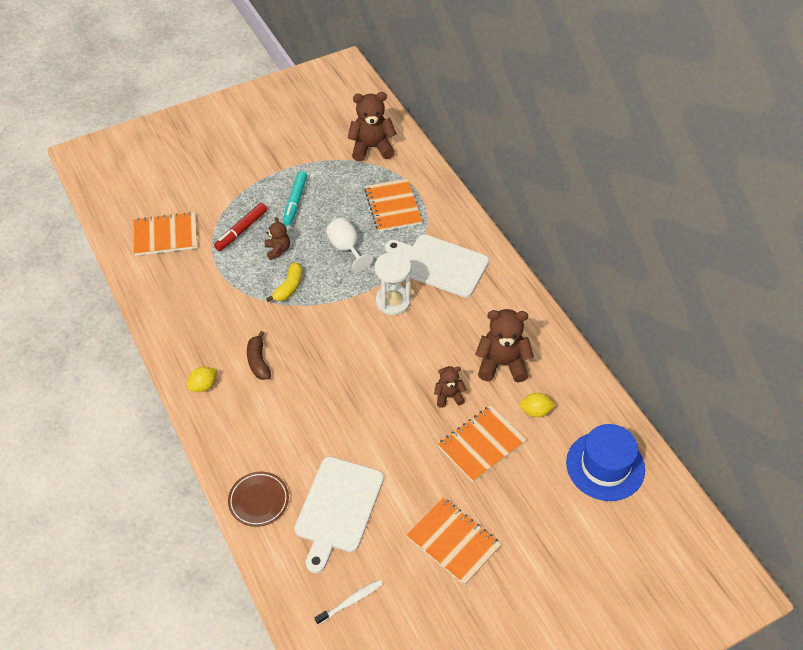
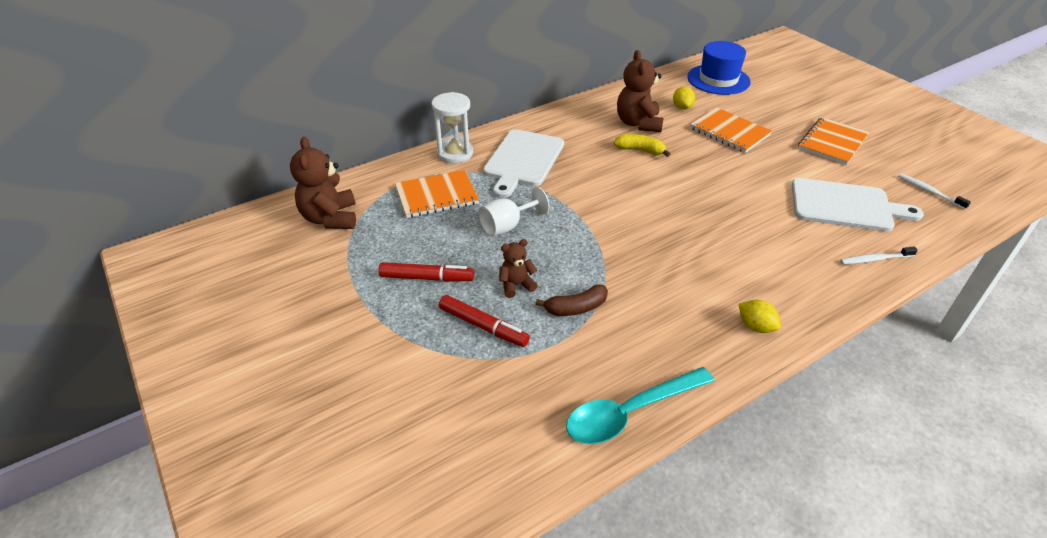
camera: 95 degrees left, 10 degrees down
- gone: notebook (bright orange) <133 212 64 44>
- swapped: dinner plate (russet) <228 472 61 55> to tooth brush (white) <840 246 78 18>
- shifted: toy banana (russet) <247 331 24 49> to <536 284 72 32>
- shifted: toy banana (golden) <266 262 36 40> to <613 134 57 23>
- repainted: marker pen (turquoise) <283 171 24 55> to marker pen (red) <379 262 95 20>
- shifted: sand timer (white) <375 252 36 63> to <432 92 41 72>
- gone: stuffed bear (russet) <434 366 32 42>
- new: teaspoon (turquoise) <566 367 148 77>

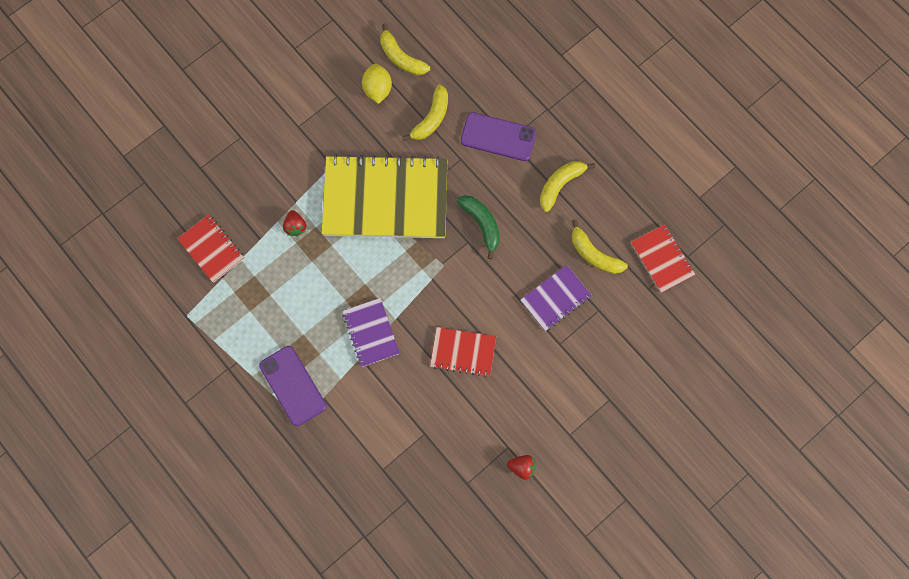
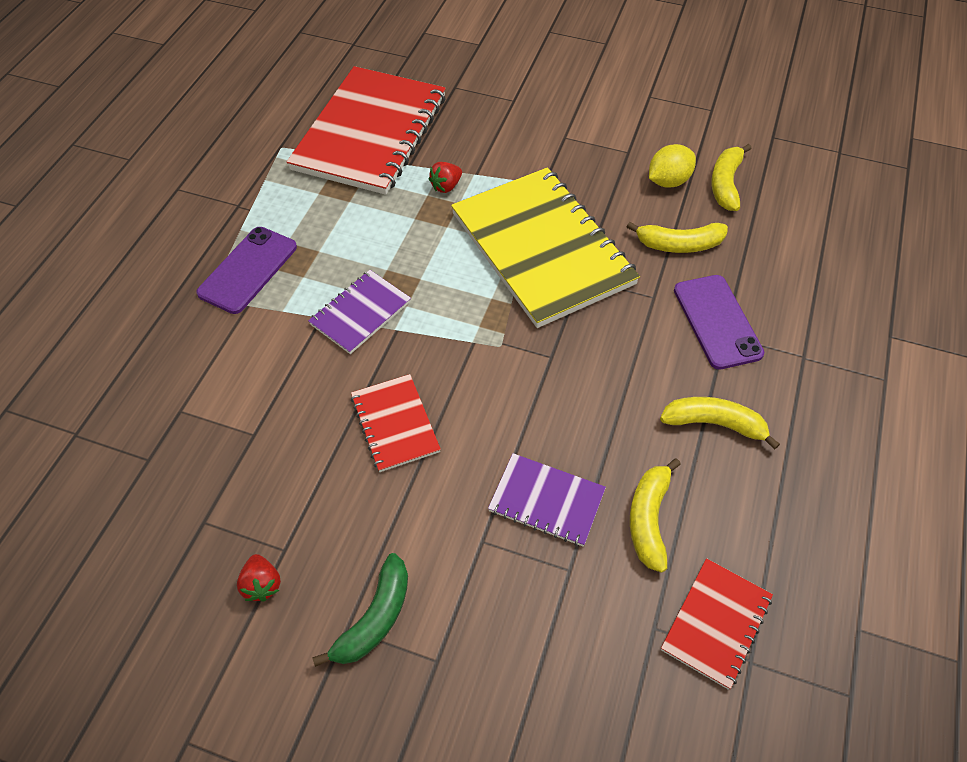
camera: 60 degrees right, 20 degrees down
- scaled: notebook (red) <177 214 67 69> = <286 66 160 129> x2.09
- shifted: toy banana (emerald) <457 195 43 64> to <313 553 95 114>

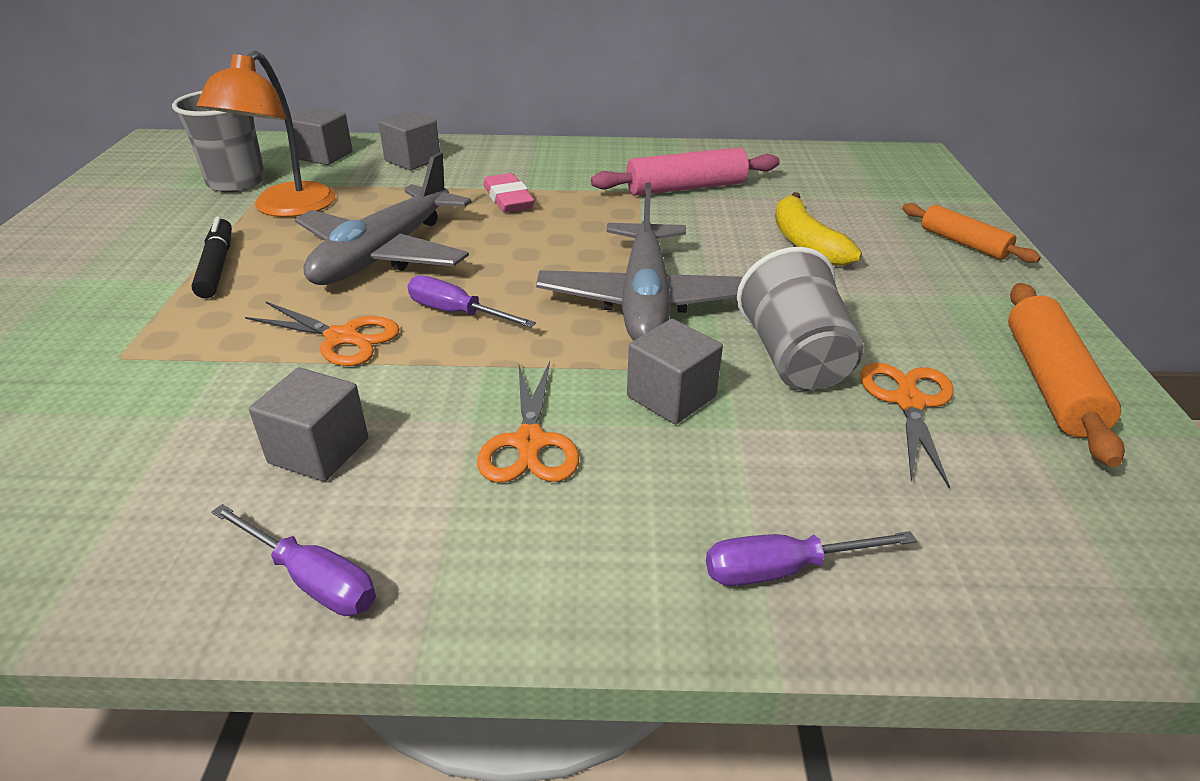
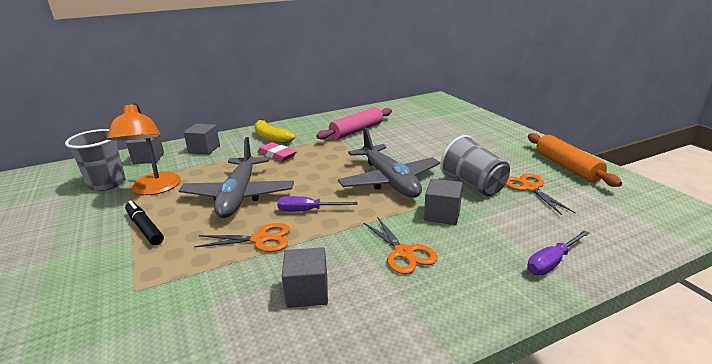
camera: 25 degrees left, 10 degrees down
- gone: flat screwdriver (royal purple) <212 504 164 112>
- shifted: toy banana (golden) <775 192 87 74> to <254 119 42 25>
- gone: pastry roller (bright orange) <902 203 139 60>

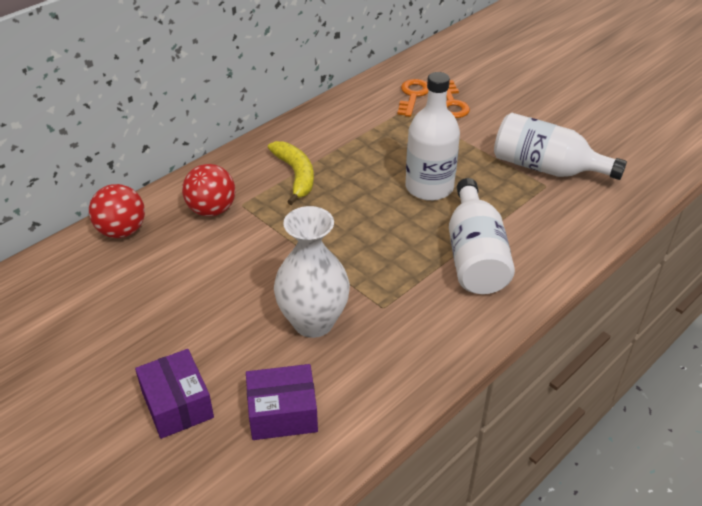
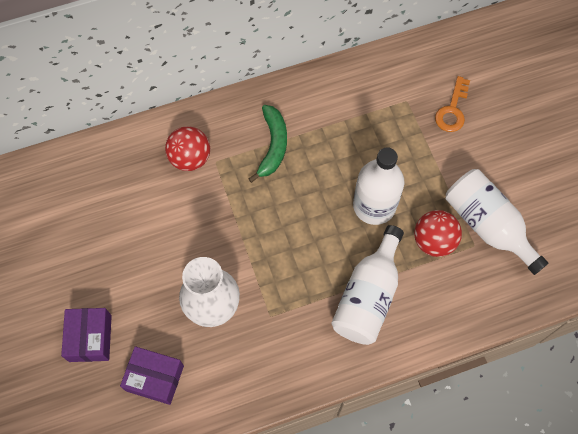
camera: 25 degrees right, 25 degrees up
- shifted: sphere (red) <89 184 56 54> to <414 210 48 47>
- repainted: toy banana (golden) <268 141 46 64> to toy banana (emerald) <249 105 38 78>
- gone: door key (bright orange) <397 79 31 38>

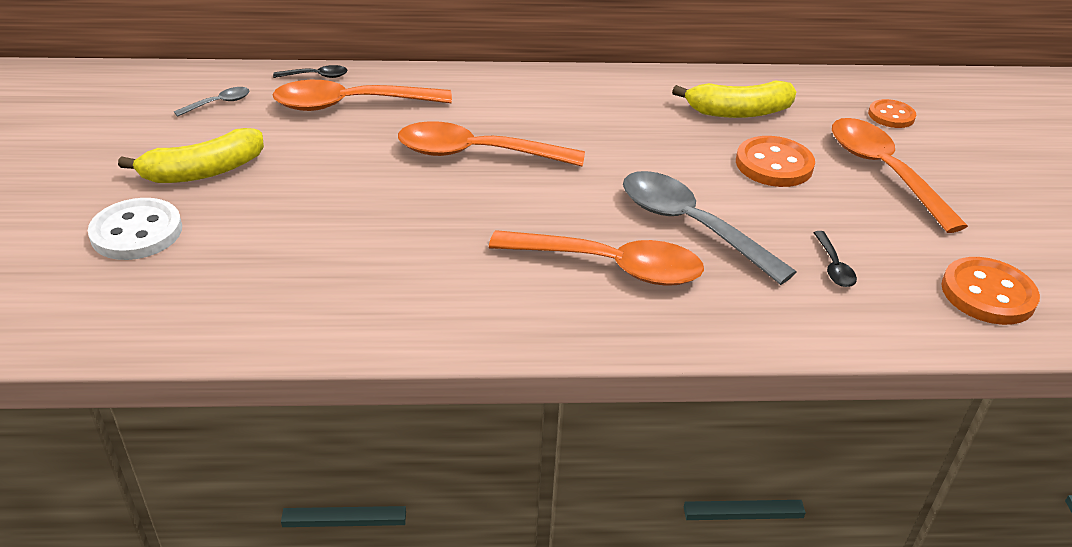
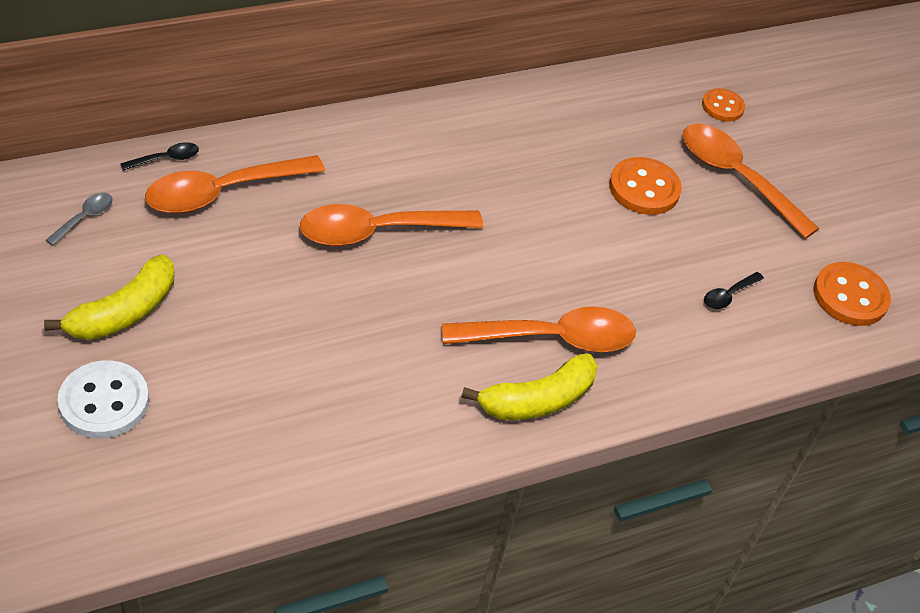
camera: 25 degrees left, 10 degrees up
- gone: teaspoon (gray) <623 171 174 114>
- shifted: toy banana (golden) <672 80 124 38> to <461 353 137 67>
- rotated: teaspoon (jet-black) <813 231 44 56> = <704 272 60 37> 75 degrees clockwise

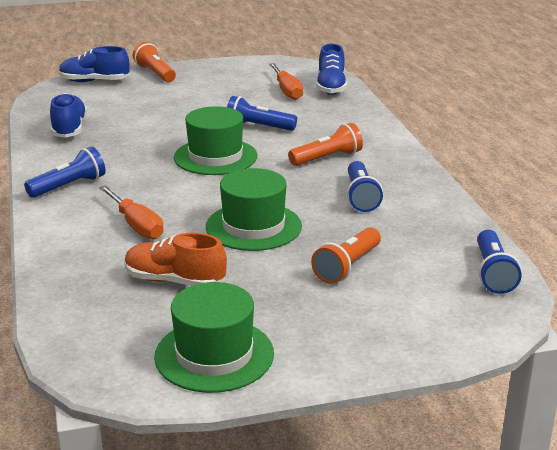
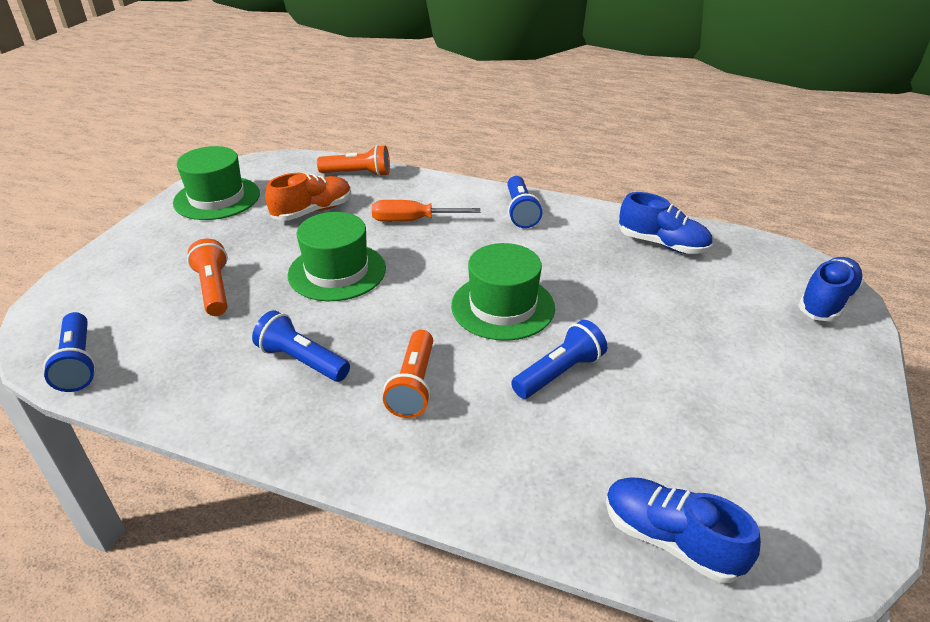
camera: 125 degrees right, 10 degrees up
- shifted: flashlight (bright orange) <133 42 43 40> to <317 145 73 32>
- gone: flat screwdriver (bright orange) <269 63 34 37>
- rotated: flashlight (royal blue) <477 230 45 64> = <43 312 53 80> 150 degrees counterclockwise

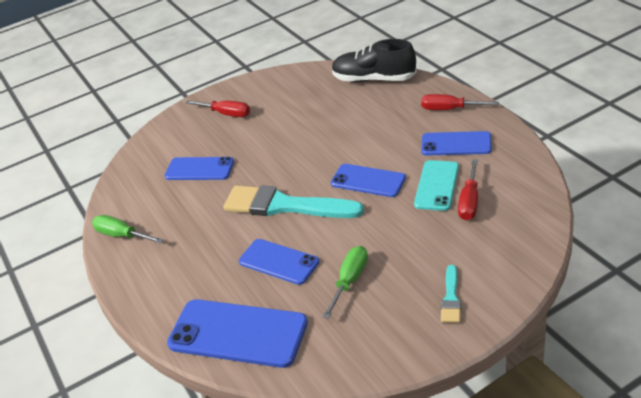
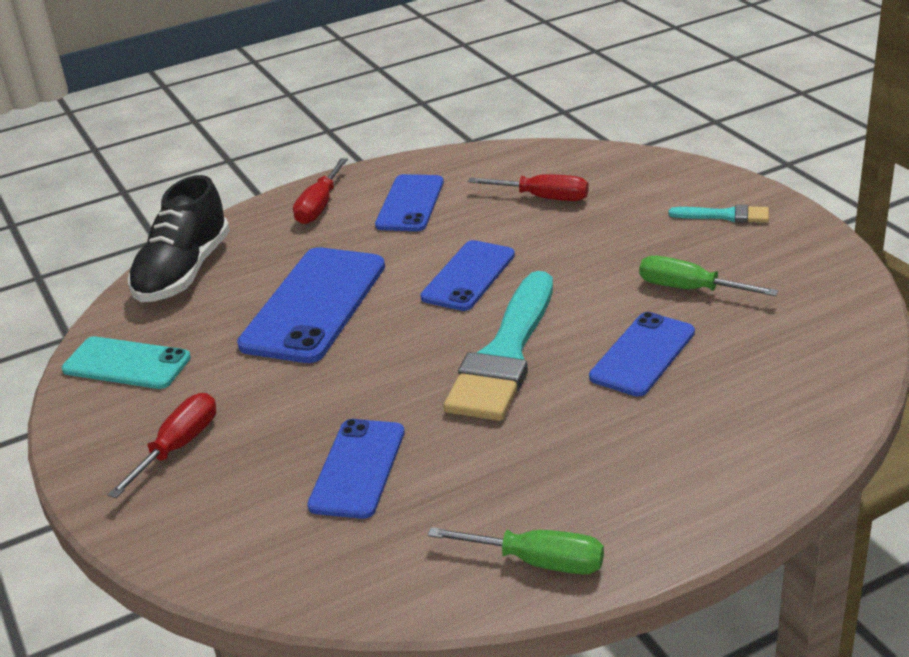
camera: 90 degrees left, 5 degrees down
- rotated: flat screwdriver (emerald) <92 215 71 28> = <428 527 176 47> 105 degrees counterclockwise
- shifted: mobile phone (royal blue) <167 299 141 69> to <237 247 148 116>
- shifted: mobile phone (turquoise) <414 160 45 51> to <62 336 129 53>

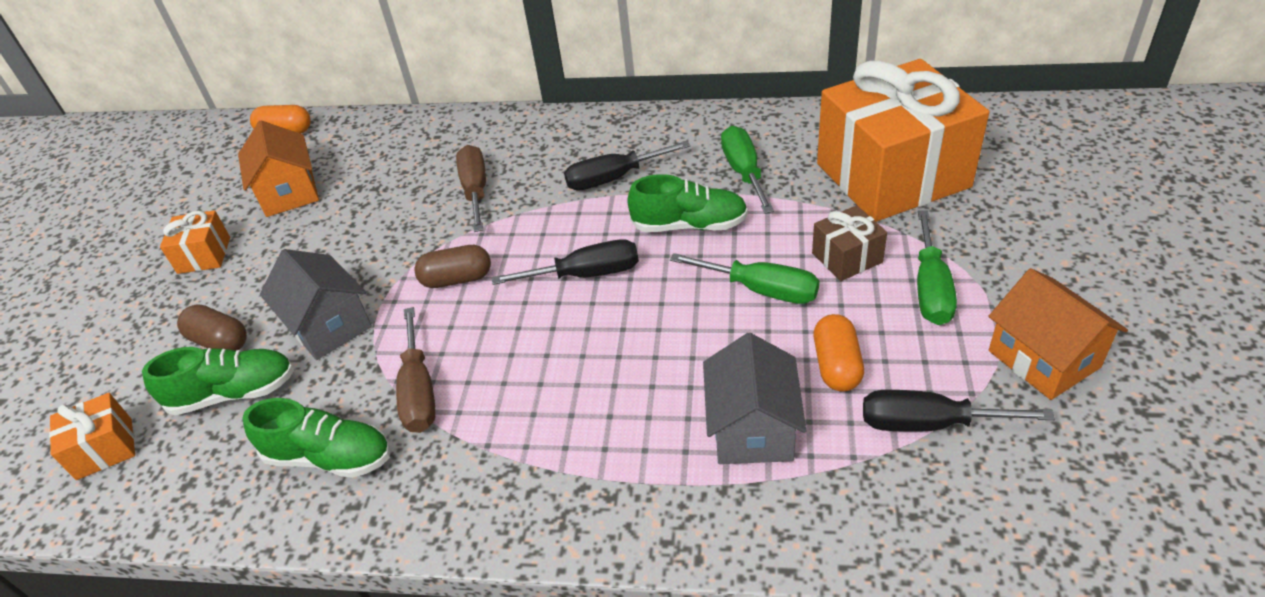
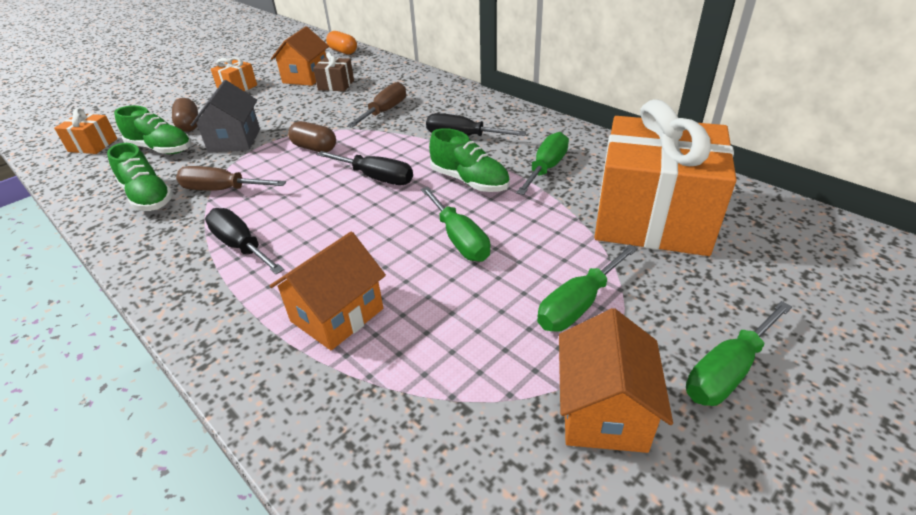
camera: 35 degrees right, 5 degrees down
- rotated: flat screwdriver (russet) <396 307 40 126> = <176 166 110 25> 75 degrees clockwise
- repainted: cottage (gray) <703 333 103 131> to cottage (bright orange) <270 232 116 119>
- shifted: present (russet) <812 205 75 76> to <313 52 41 39>
- gone: pill shape (bright orange) <813 314 51 78>
- shifted: flat screwdriver (jet-black) <863 390 192 42> to <205 208 79 66>
- new: flat screwdriver (emerald) <686 301 106 105>

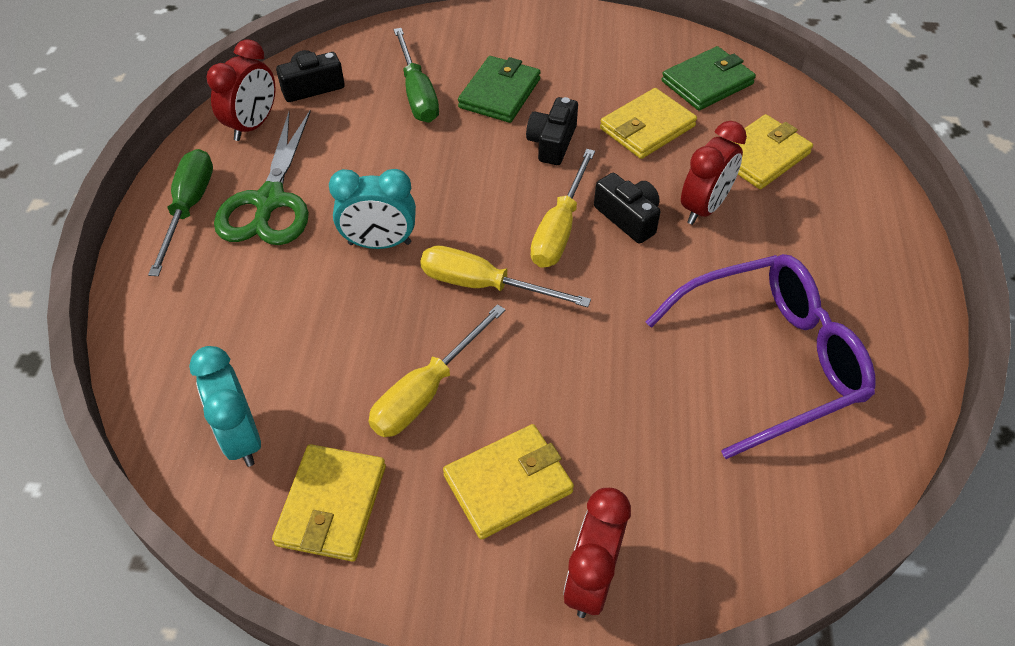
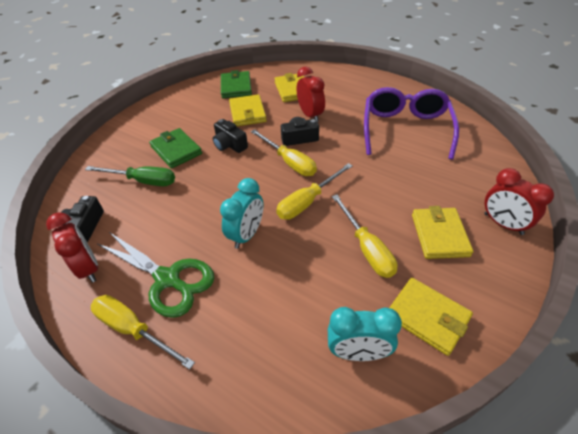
camera: 60 degrees left, 5 degrees down
- repainted: flat screwdriver (emerald) <148 149 65 127> to flat screwdriver (golden) <91 295 104 75>

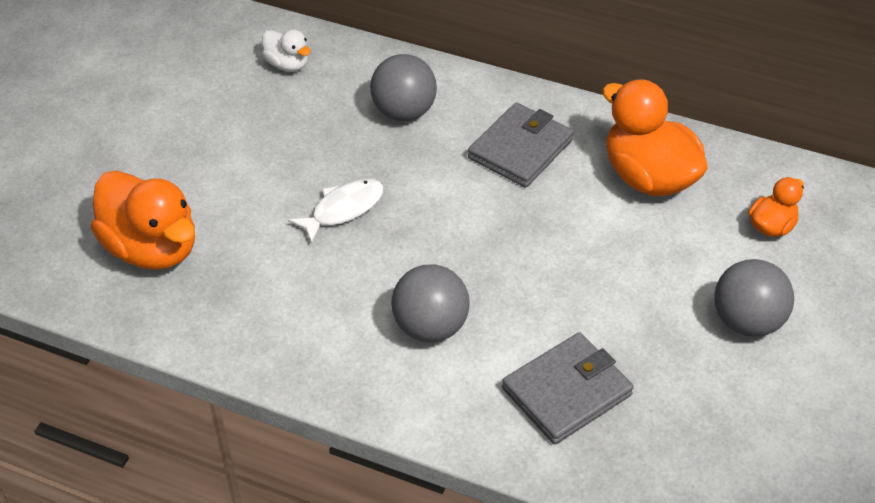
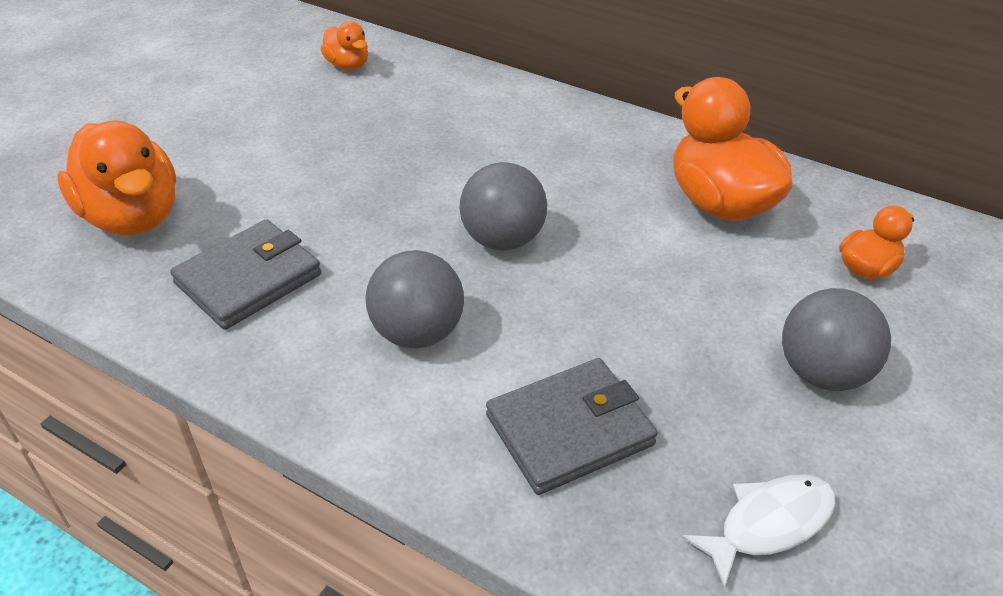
camera: 10 degrees right, 5 degrees down
- repainted: duck (white) <262 29 49 43> to duck (bright orange) <321 22 47 48>
- shifted: fish (white) <288 178 96 66> to <682 474 154 115>
- shifted: sphere (gray) <370 54 67 67> to <460 162 87 89>
- shifted: card wallet (gray) <468 102 106 86> to <170 219 151 111>

